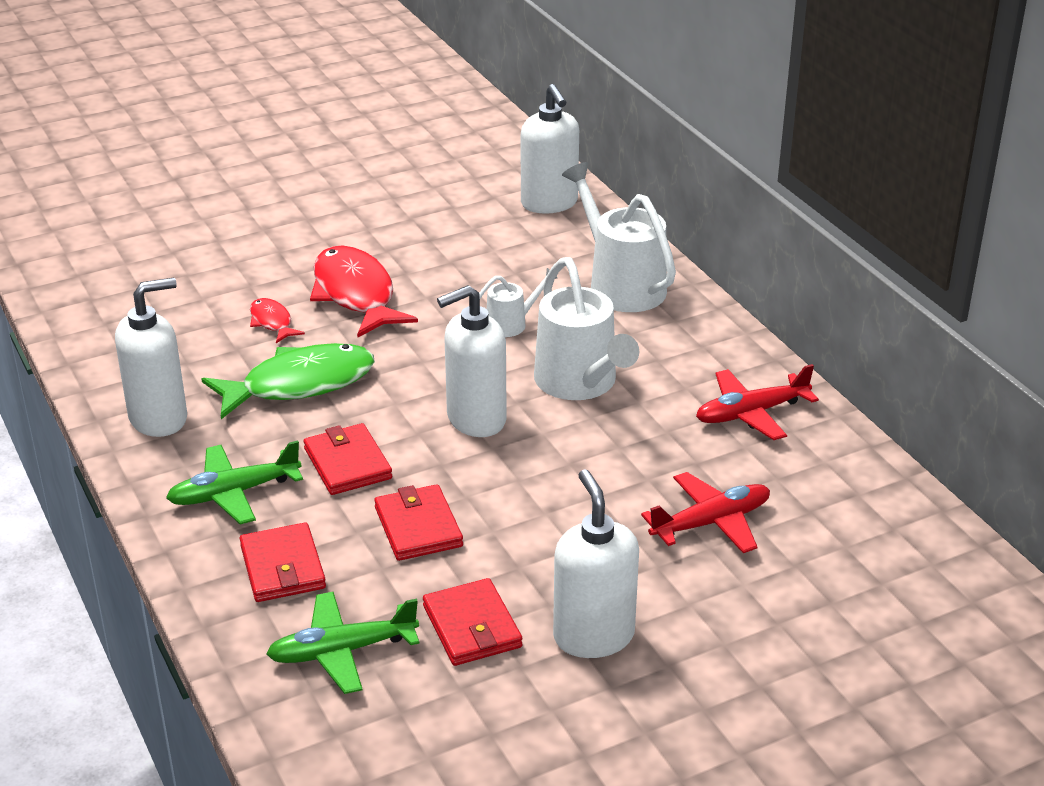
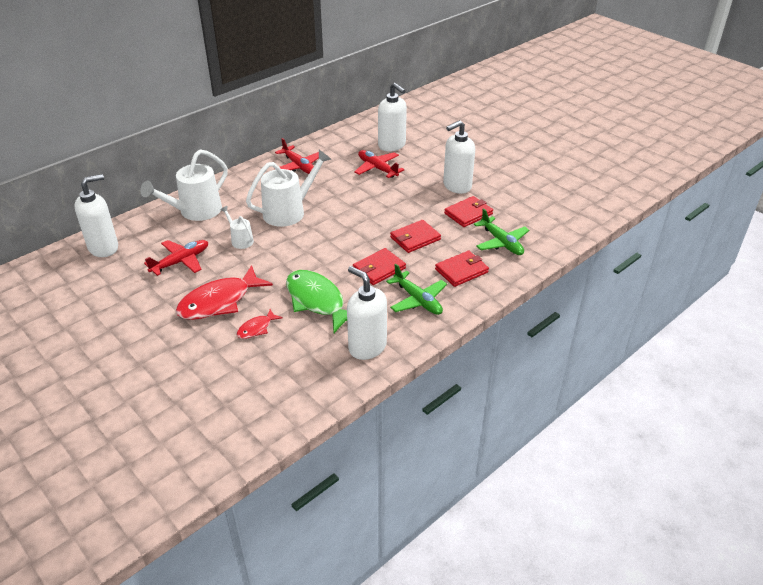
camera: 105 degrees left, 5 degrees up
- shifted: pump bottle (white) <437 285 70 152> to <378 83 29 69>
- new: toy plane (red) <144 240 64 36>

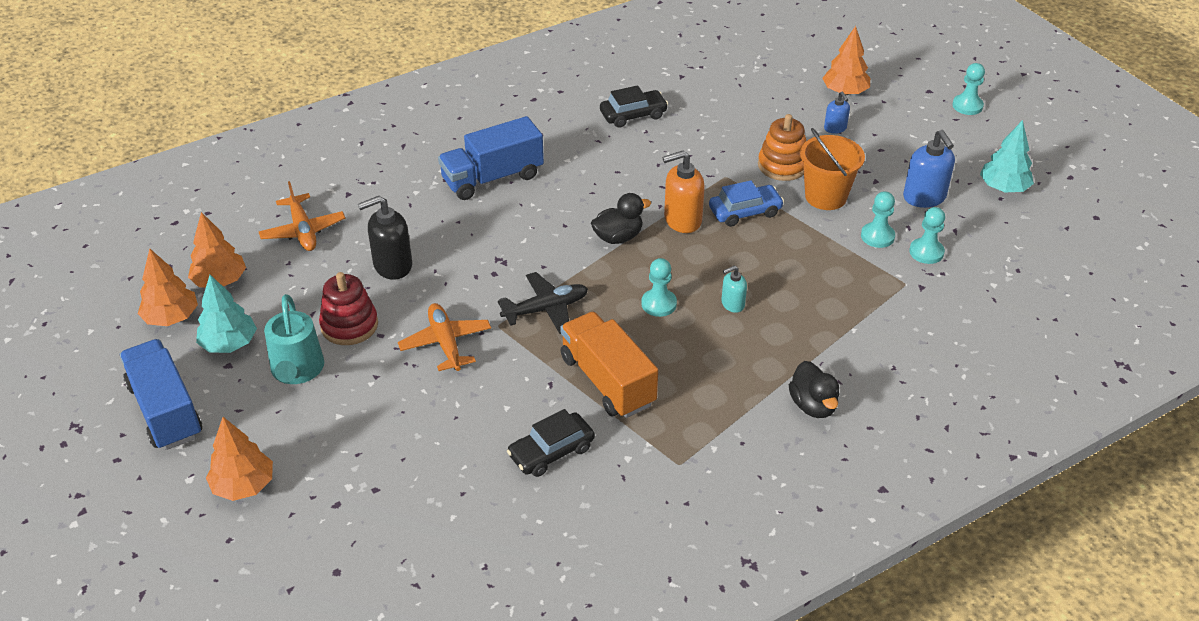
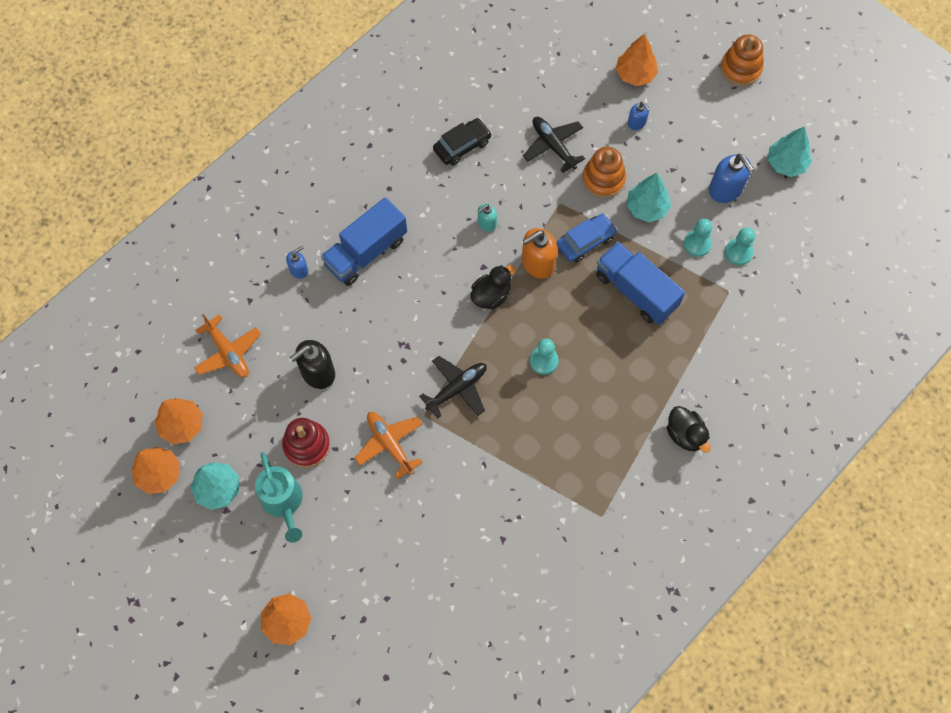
camera: 15 degrees left, 25 degrees up
- shifted: toy truck (royal blue) <120 339 82 111> to <596 242 89 83>
- gone: automobile (jet-black) <507 409 88 68>
- gone: toy truck (bright orange) <560 312 98 106>
- shifted: pump bottle (turquoise) <721 265 26 48> to <478 204 19 27>
- swapped: bucket (bright orange) <800 128 65 82> to toy tree (turquoise) <626 173 45 49>
- swapped: pawn (turquoise) <952 63 33 52> to ring stacker (bright orange) <720 34 44 52>
- new: pump bottle (royal blue) <286 246 22 33>
- new: toy plane (jet-black) <523 117 62 56>

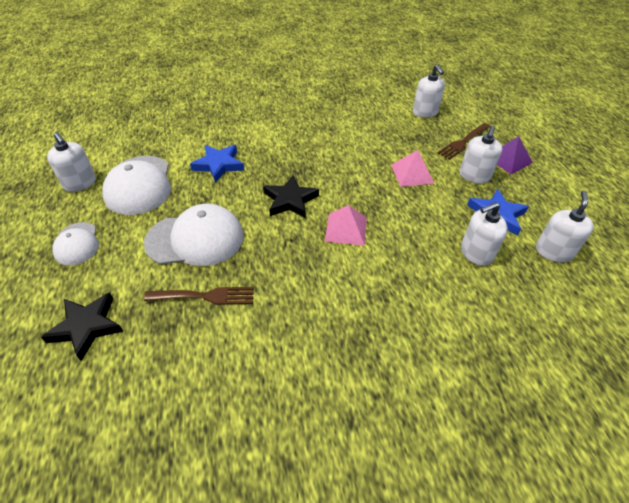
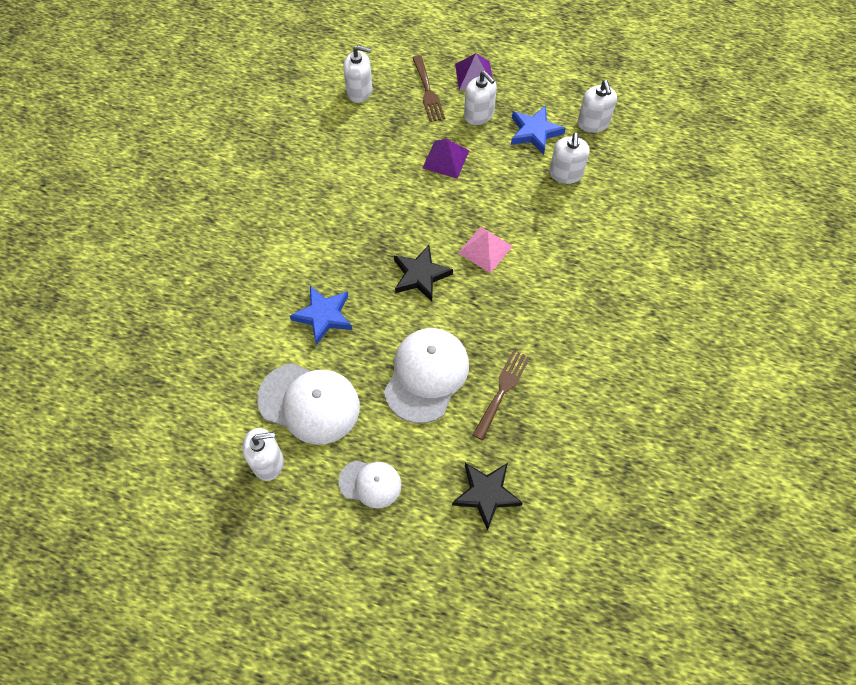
camera: 60 degrees left, 15 degrees up
- repainted: pyramid (pink) <391 150 44 37> to pyramid (royal purple) <423 139 46 40>
- rotated: pump bottle (white) <536 191 58 72> = <578 80 39 53> 150 degrees counterclockwise

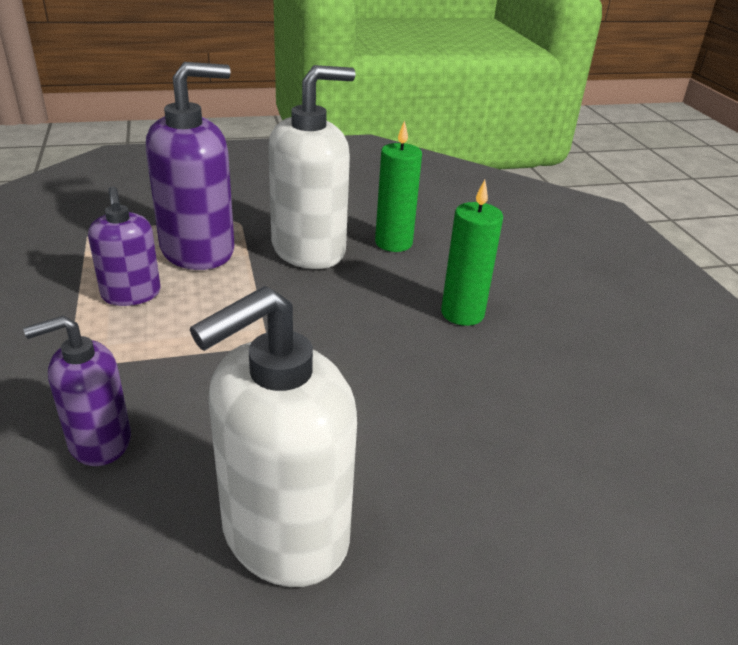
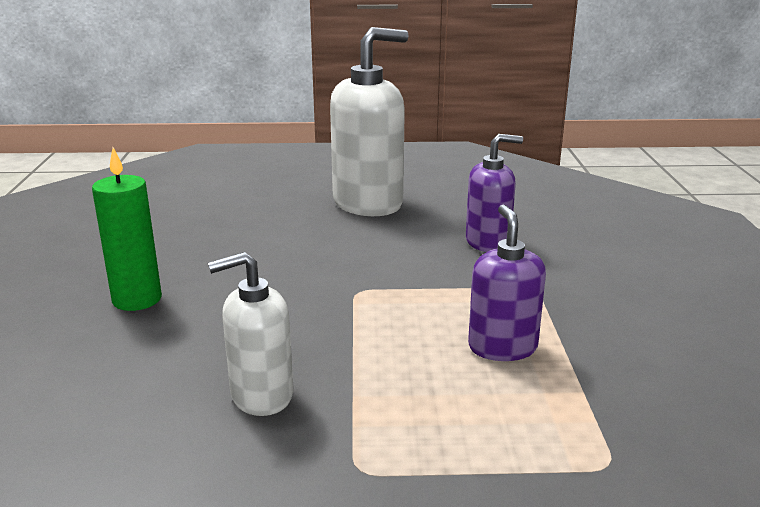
camera: 165 degrees left, 10 degrees down
- gone: pump bottle (royal purple) <146 62 89 208>
- scaled: pump bottle (white) <268 65 88 204> = <208 252 85 164> x0.59
- gone: candle (emerald) <375 120 47 132>

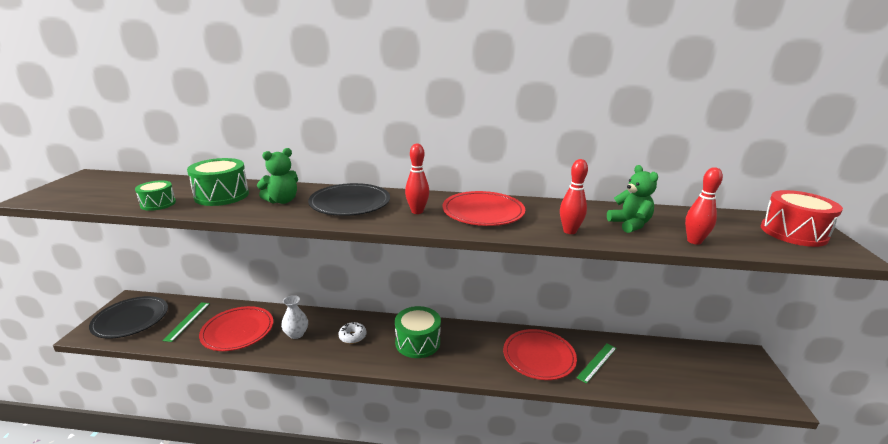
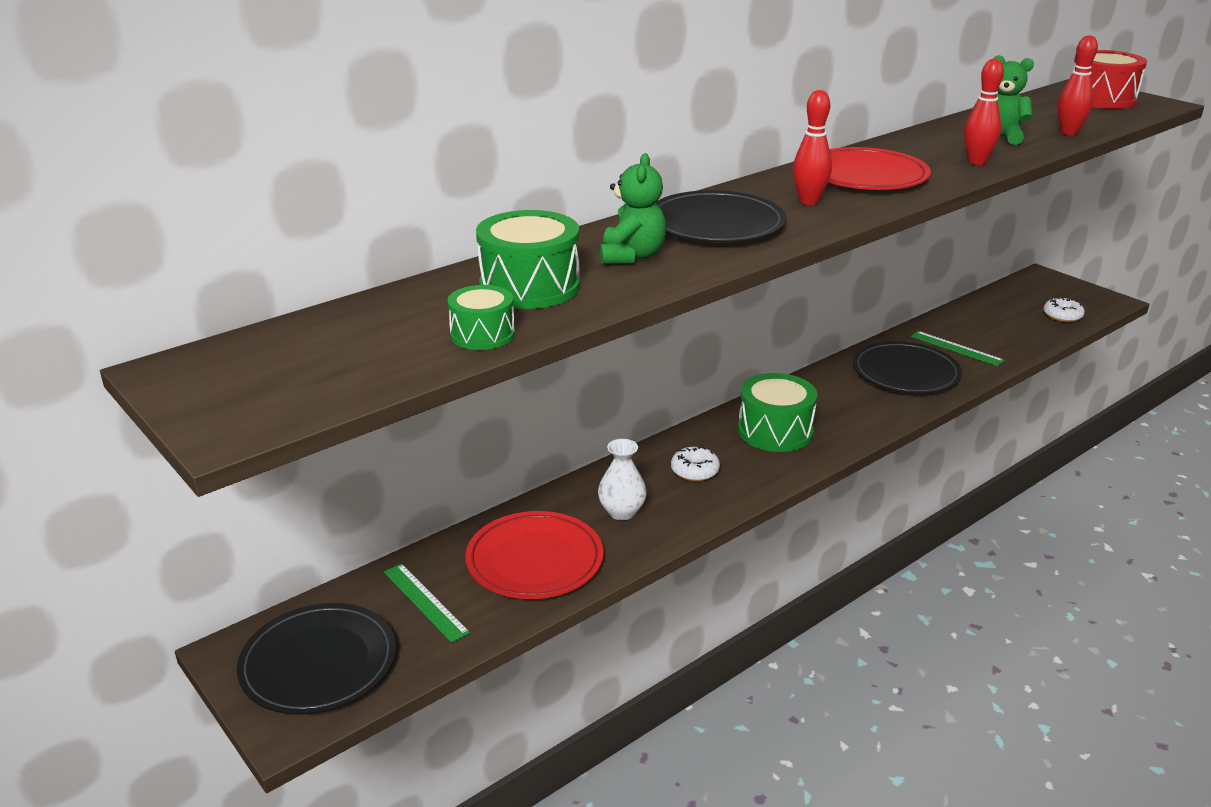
camera: 45 degrees left, 5 degrees up
- repainted: dinner plate (red) <503 329 74 51> to dinner plate (jet-black) <853 341 109 53>
- rotated: straightedge (emerald) <576 343 41 41> = <911 331 94 35> 45 degrees counterclockwise
- new: donut (white) <1043 297 42 25>

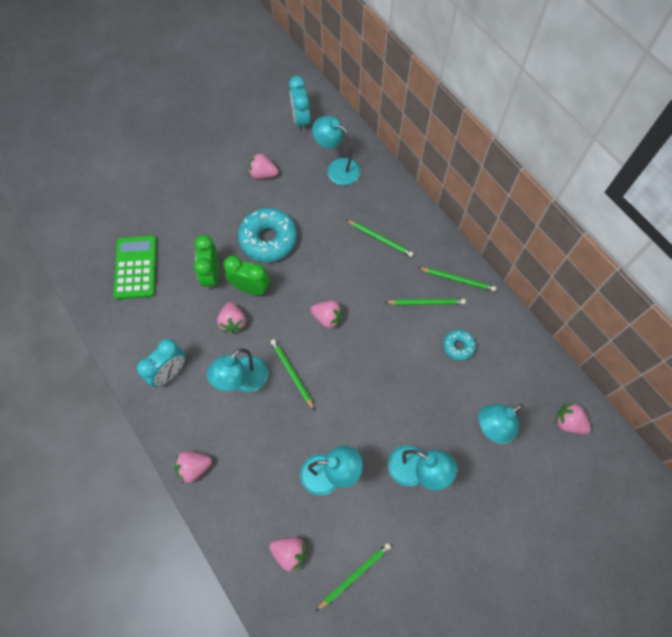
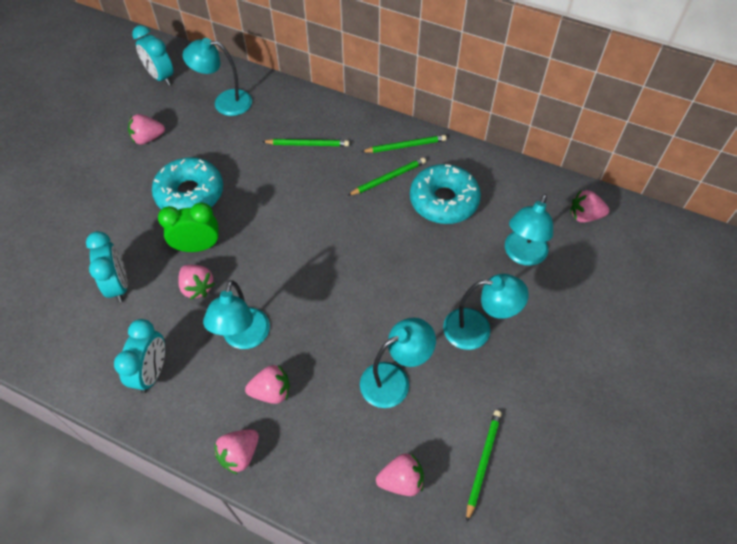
camera: 30 degrees left, 10 degrees down
- gone: adding machine (emerald) <113 236 44 63>
- gone: bedside clock (emerald) <194 235 25 55>
- gone: pencil (emerald) <271 339 44 72>
- shifted: berry (pink) <310 301 33 28> to <245 365 45 39>
- scaled: donut (turquoise) <443 329 33 32> = <410 164 71 60> x1.94
- new: bedside clock (turquoise) <86 231 42 72>

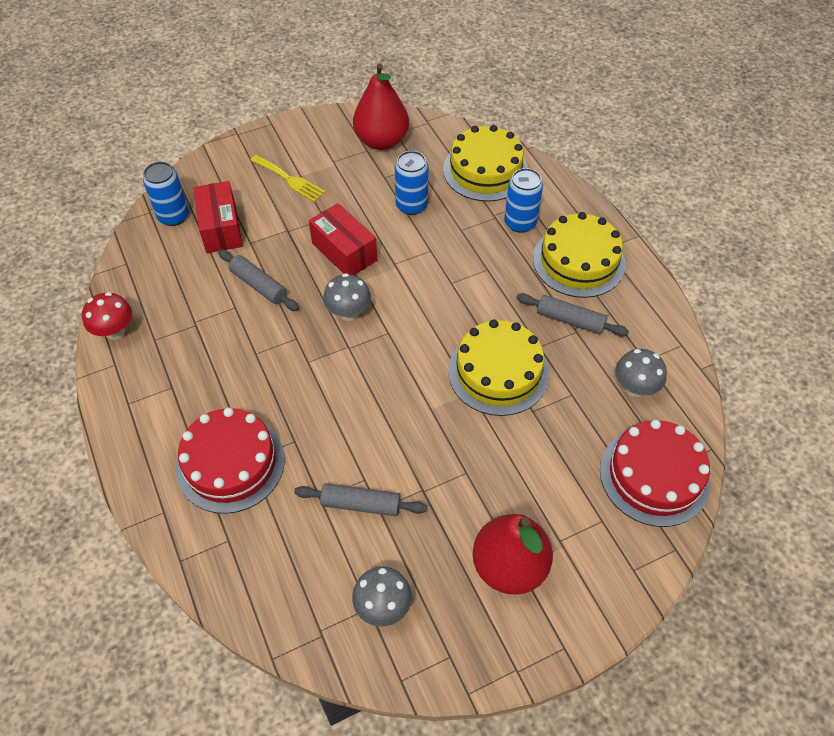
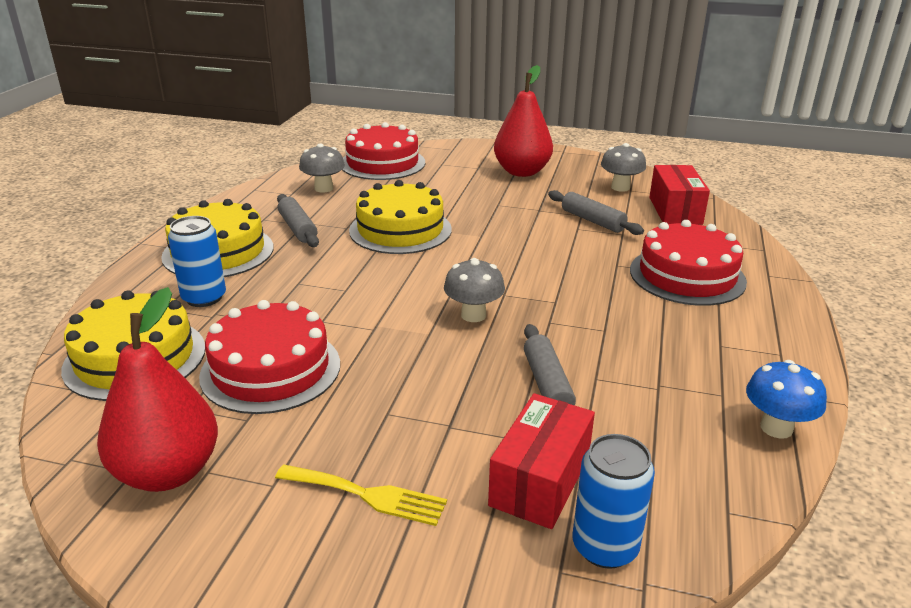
camera: 140 degrees left, 25 degrees down
- repainted: mushroom (red) <82 292 50 48> to mushroom (royal blue) <746 360 81 79>
- rotated: table fork (golden) <250 155 76 47> = <275 464 172 62> 120 degrees clockwise
- shifted: package (red) <309 203 68 72> to <649 165 61 60>
- swapped: tin (royal blue) <395 151 34 64> to layer cake (red) <199 300 141 114>

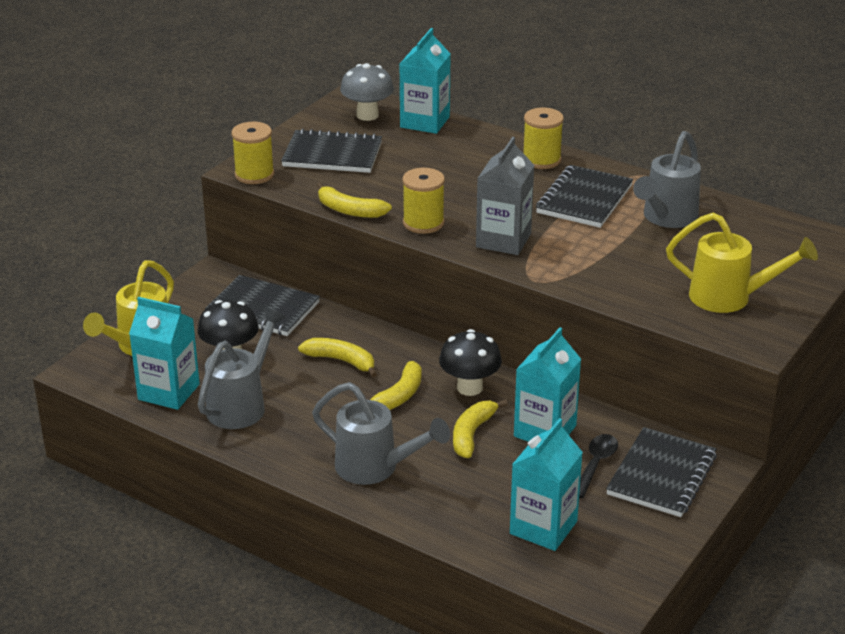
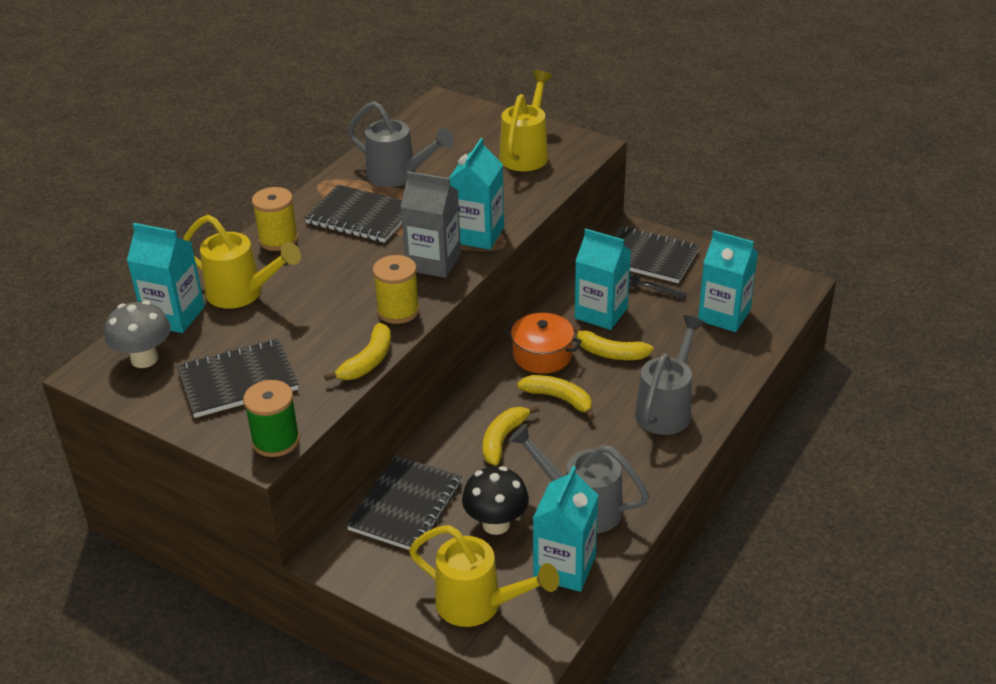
camera: 90 degrees left, 5 degrees up
- repainted: reel of thread (golden) <232 122 42 62> to reel of thread (emerald) <243 380 57 77>
- rotated: notebook (jet-black) <281 128 101 45> = <177 339 122 79> 60 degrees clockwise
- swapped: mushroom (jet-black) <439 329 63 67> to cooking pot (bright orange) <504 313 78 61>
- new: sprinkling can (golden) <183 215 118 94>
- new: juice carton (turquoise) <449 138 55 112>

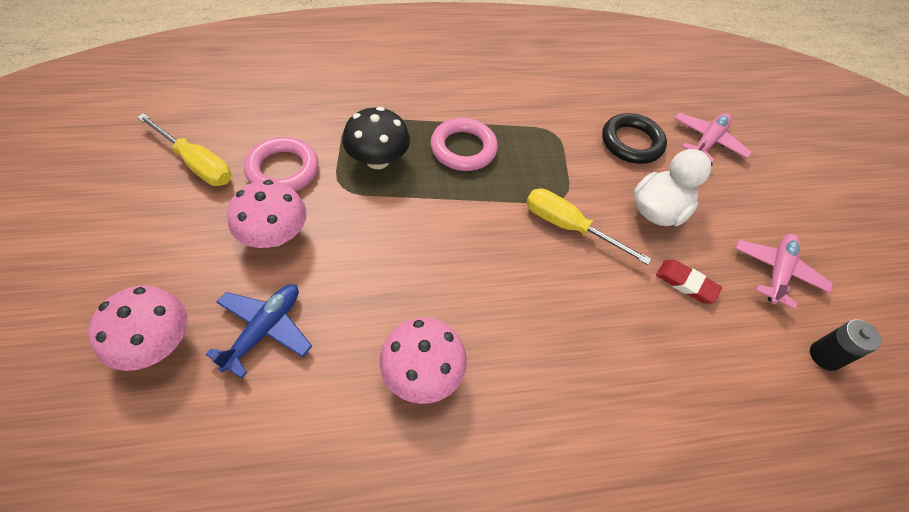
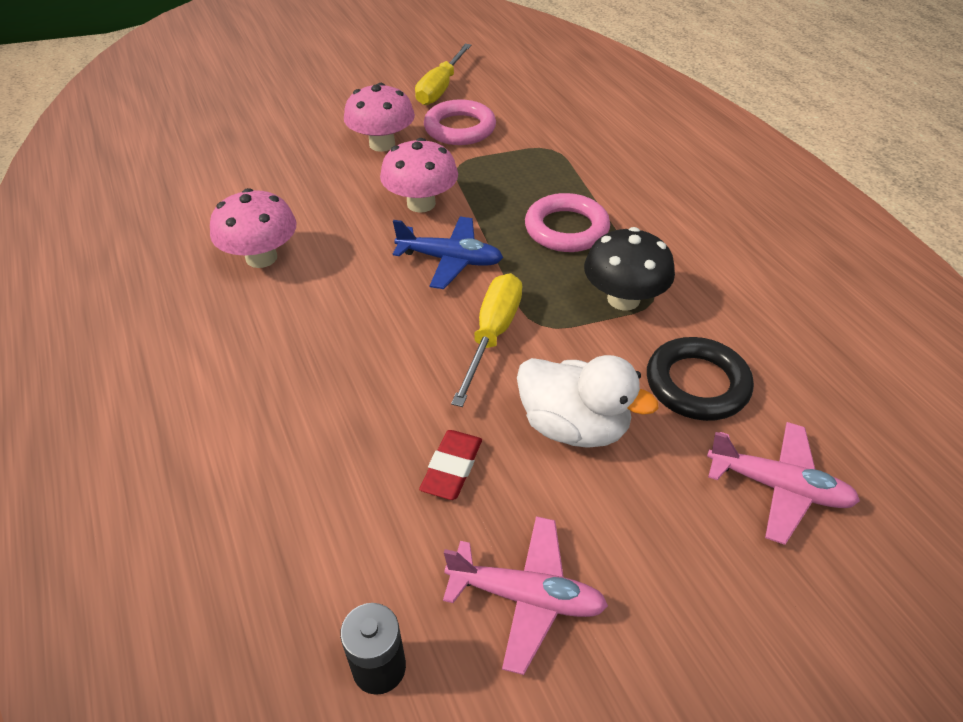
camera: 80 degrees right, 10 degrees down
- shifted: mushroom (pink) <88 286 100 85> to <380 138 78 75>
- shifted: toy plane (royal blue) <206 284 106 95> to <393 216 110 73>
- shifted: mushroom (jet-black) <342 107 68 62> to <584 227 91 83>

